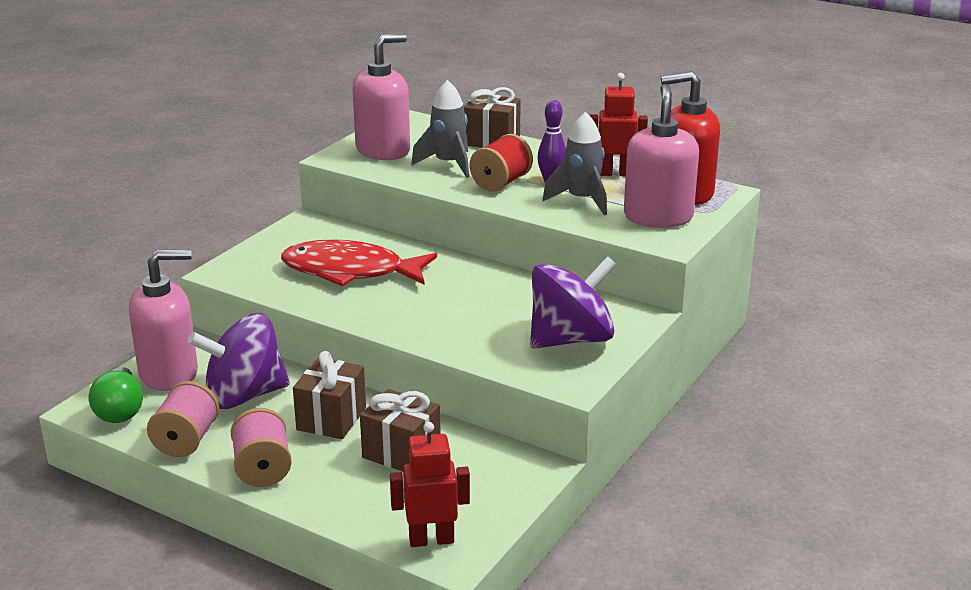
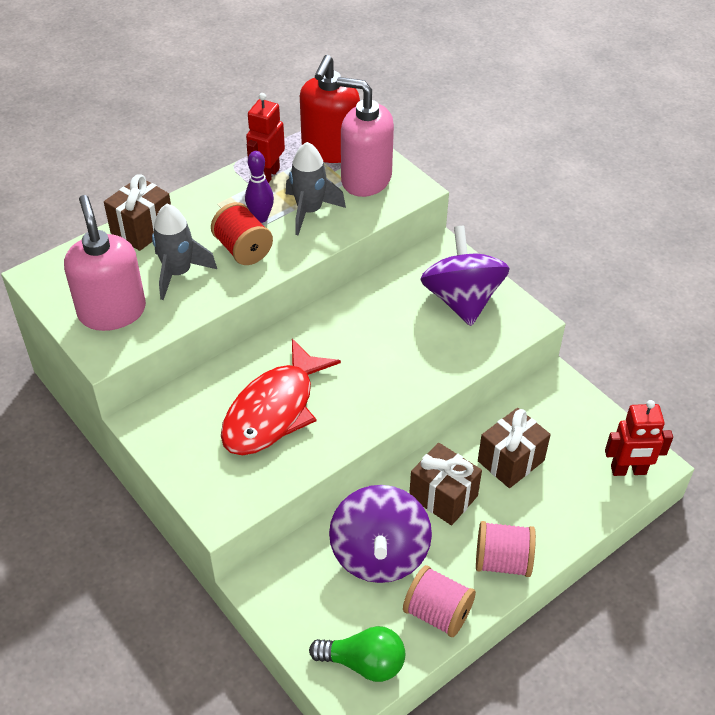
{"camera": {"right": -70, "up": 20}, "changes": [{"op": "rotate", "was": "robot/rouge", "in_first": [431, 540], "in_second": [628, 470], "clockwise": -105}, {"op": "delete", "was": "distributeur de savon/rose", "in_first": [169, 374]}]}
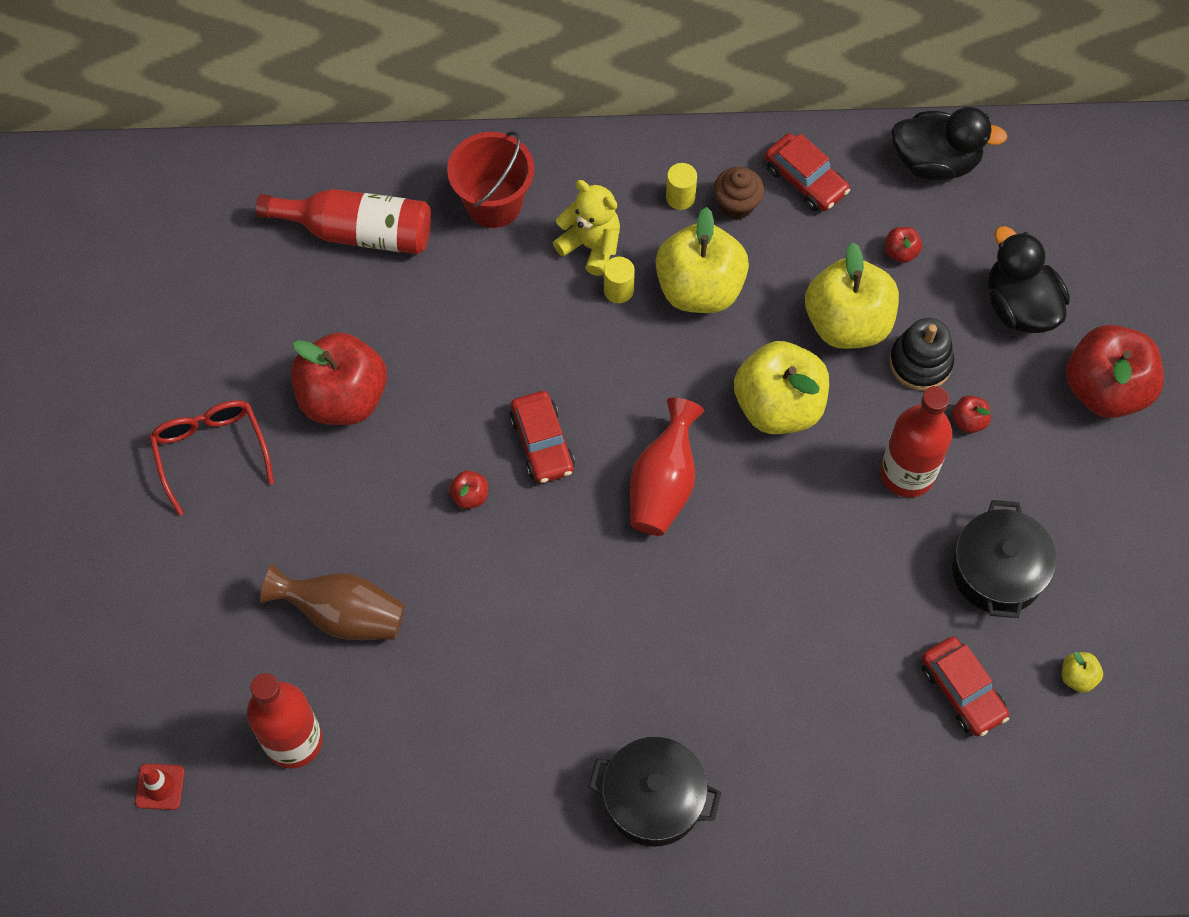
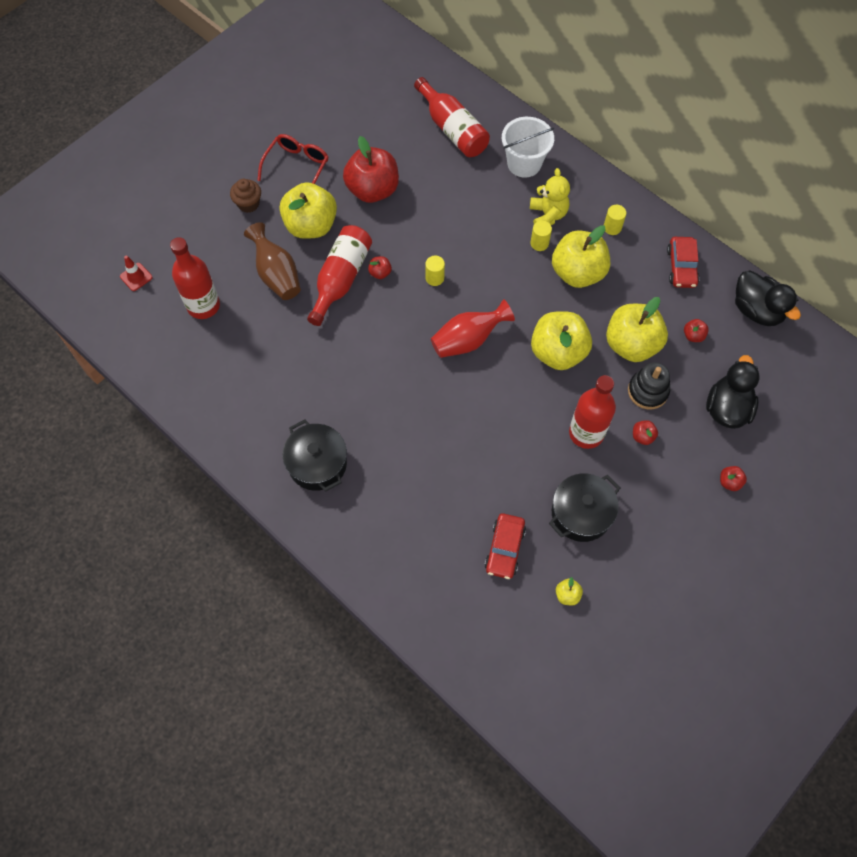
{"camera": {"right": 45, "up": 0}, "changes": [{"op": "move", "was": "muffin/marron", "in_first": [736, 204], "in_second": [248, 204]}, {"op": "insert", "now": "pomme/jaune", "in_second": [311, 225]}, {"op": "insert", "now": "bouteille/rouge", "in_second": [341, 279]}, {"op": "replace", "was": "voiture/rouge", "now": "cylindre/jaune", "in_first": [542, 443], "in_second": [434, 278]}, {"op": "recolor", "was": "seau/rouge", "now": "seau/blanc", "in_first": [494, 203], "in_second": [524, 163]}, {"op": "resize", "was": "pomme/rouge", "in_first": [1105, 389], "in_second": [729, 482], "ratio": 0.41}]}
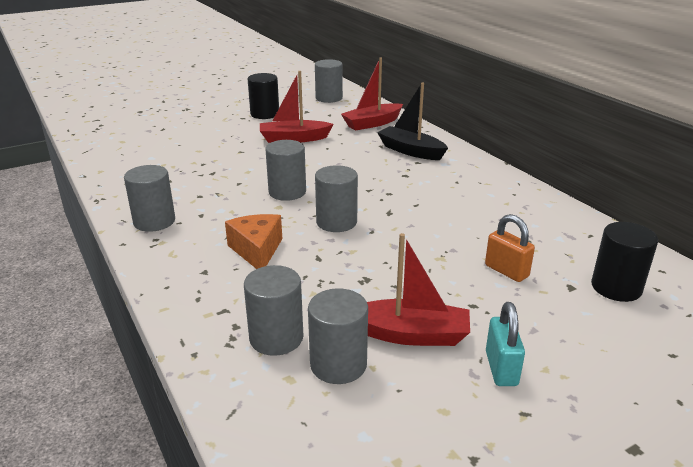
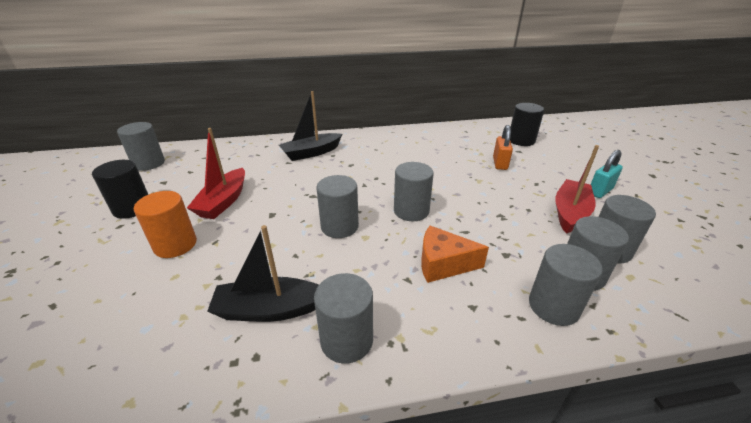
{"camera": {"right": -70, "up": 5}, "changes": [{"op": "insert", "now": "cylindre/orange", "in_second": [175, 245]}, {"op": "insert", "now": "bateau/noir", "in_second": [269, 309]}, {"op": "rotate", "was": "cadenas/orange", "in_first": [506, 271], "in_second": [500, 163], "clockwise": -60}, {"op": "insert", "now": "cylindre/gris", "in_second": [553, 306]}, {"op": "rotate", "was": "cadenas/turquoise", "in_first": [501, 368], "in_second": [600, 191], "clockwise": -60}, {"op": "delete", "was": "bateau/rouge", "in_first": [372, 123]}]}
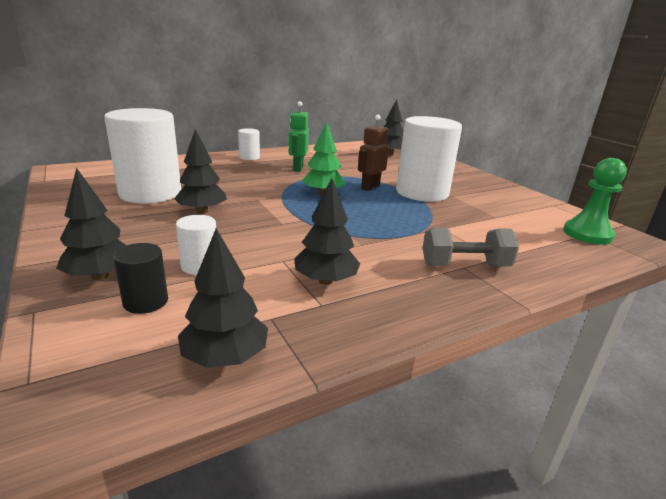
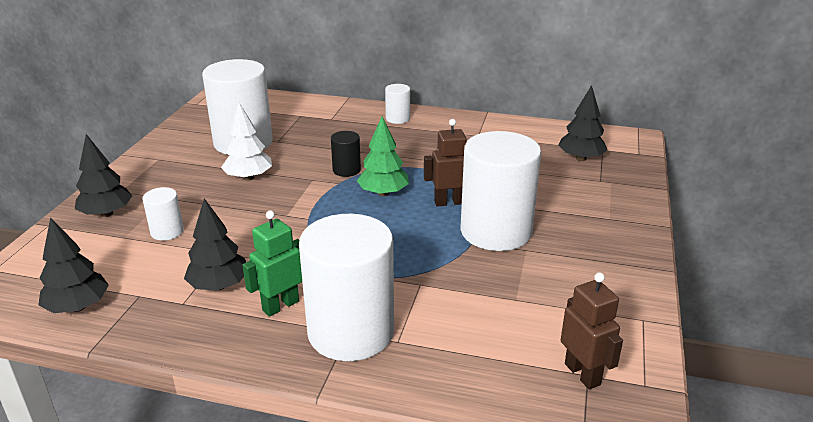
{"camera": {"right": 45, "up": 5}, "changes": [{"op": "recolor", "was": "arbre/noir", "now": "arbre/blanc", "in_first": [202, 211], "in_second": [248, 177]}, {"op": "move", "was": "robot/vert", "in_first": [298, 168], "in_second": [280, 306]}, {"op": "replace", "was": "haltère/gris", "now": "cylindre/blanc", "in_first": [464, 266], "in_second": [351, 332]}, {"op": "move", "was": "cylindre/noir", "in_first": [146, 301], "in_second": [346, 170]}, {"op": "replace", "was": "pion/vert", "now": "robot/marron", "in_first": [587, 234], "in_second": [582, 374]}]}
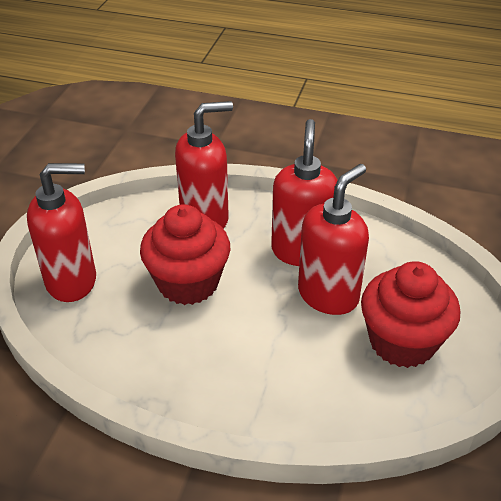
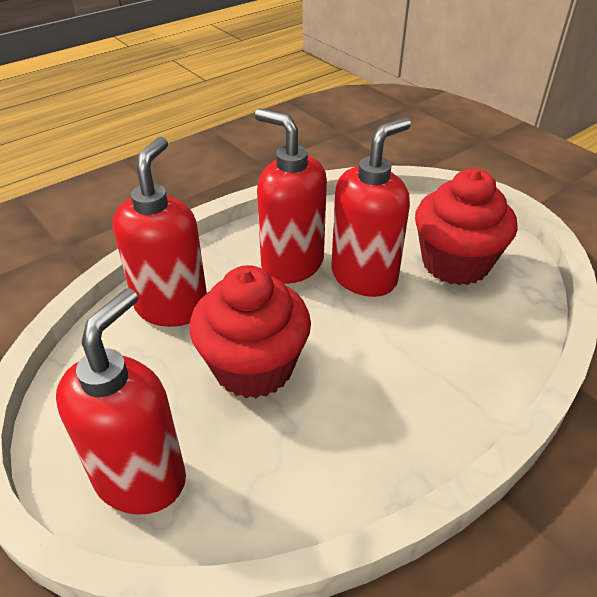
{"camera": {"right": -55, "up": 0}, "changes": [{"op": "rotate", "was": "distributeur de savon/rouge", "in_first": [328, 295], "in_second": [364, 276], "clockwise": 60}]}
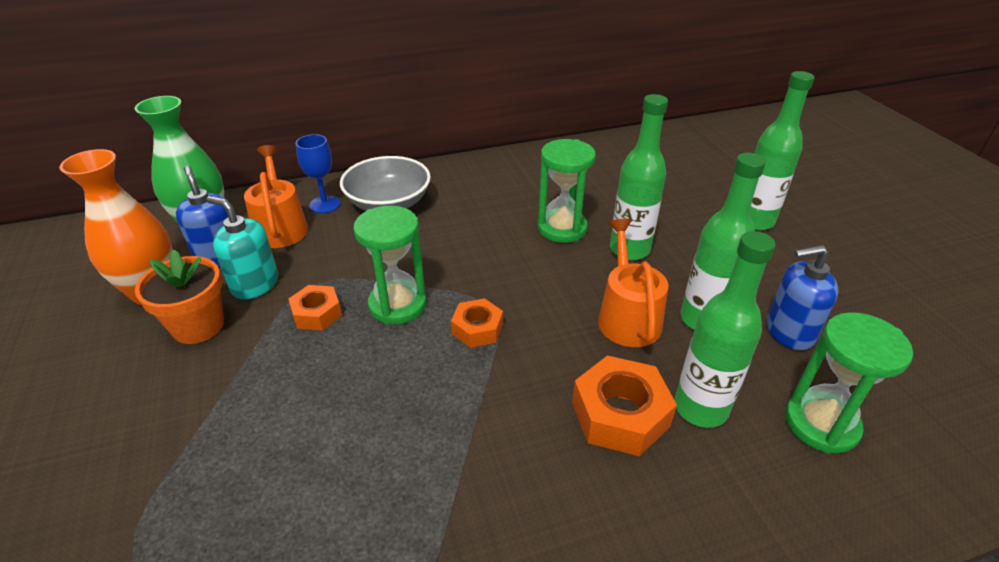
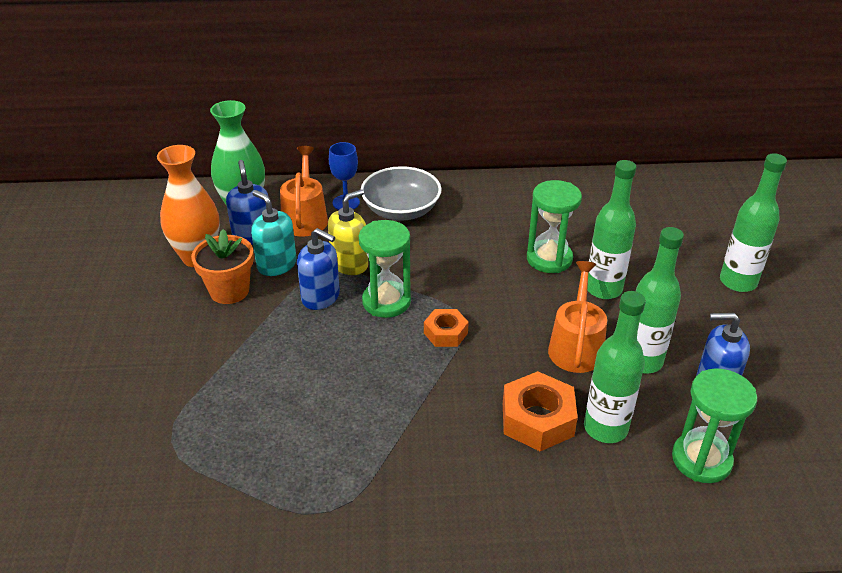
{"camera": {"right": 15, "up": 0}, "changes": [{"op": "replace", "was": "écrou/orange", "now": "distributeur de savon/bleu", "in_first": [317, 313], "in_second": [321, 297]}, {"op": "insert", "now": "distributeur de savon/jaune", "in_second": [350, 264]}]}
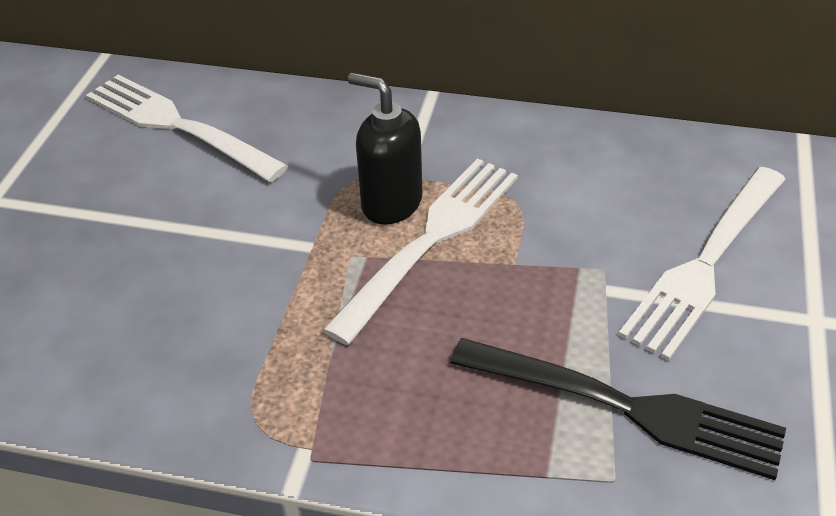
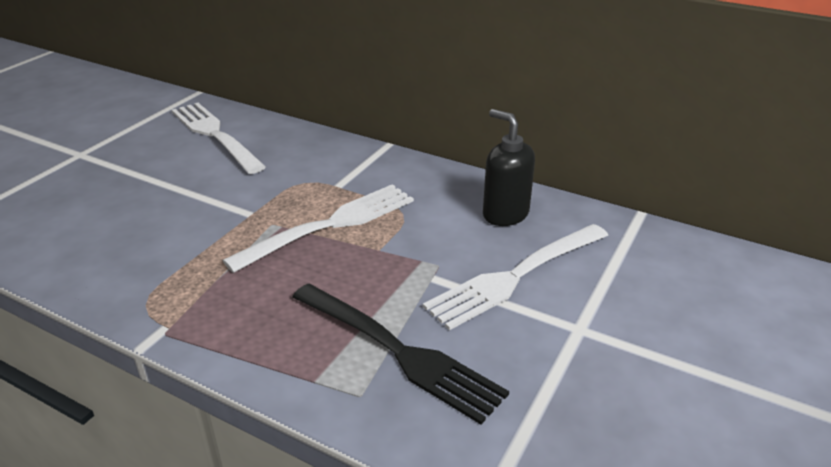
{"camera": {"right": 15, "up": -10}, "changes": [{"op": "move", "was": "distributeur de savon/noir", "in_first": [391, 203], "in_second": [505, 214]}]}
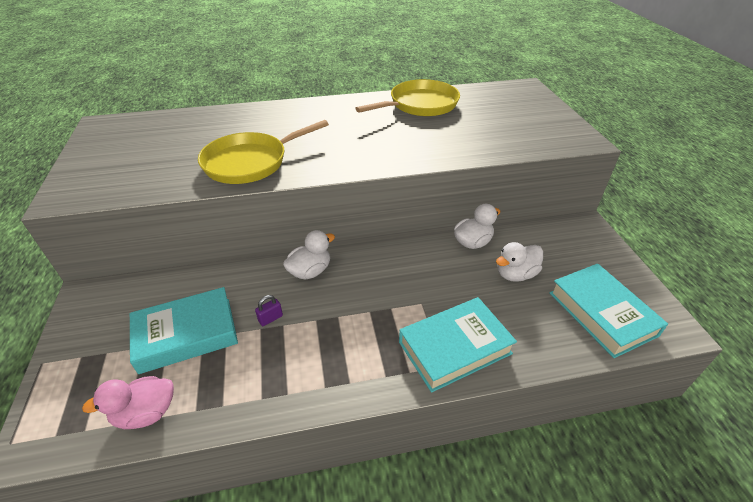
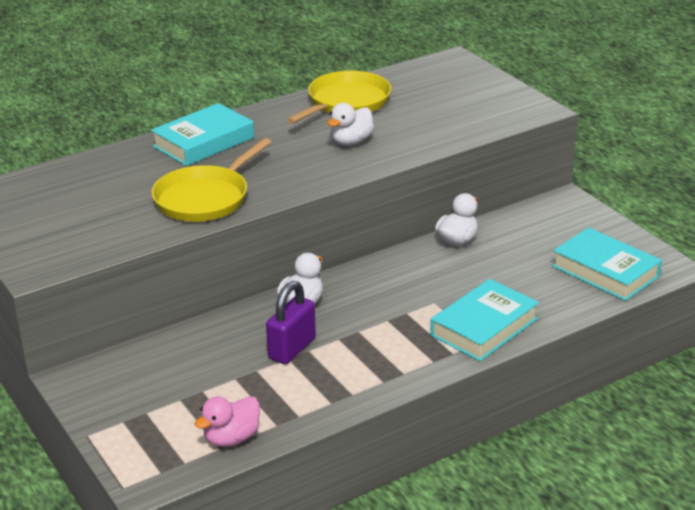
{"camera": {"right": -20, "up": -10}, "changes": [{"op": "move", "was": "livre/turquoise", "in_first": [186, 334], "in_second": [203, 142]}, {"op": "resize", "was": "cadenas/violet", "in_first": [270, 318], "in_second": [292, 349], "ratio": 2.18}, {"op": "move", "was": "canard/blanc", "in_first": [515, 274], "in_second": [351, 141]}]}
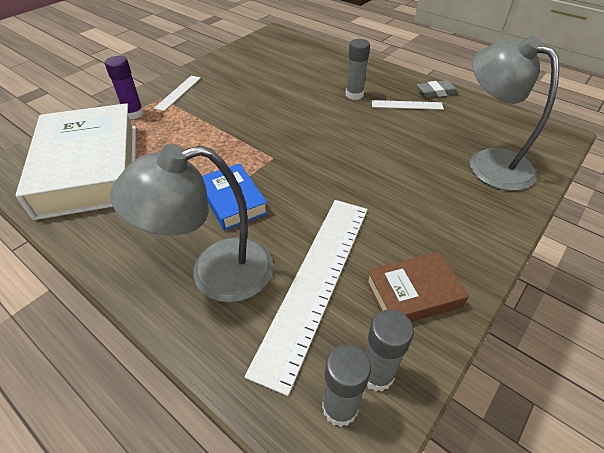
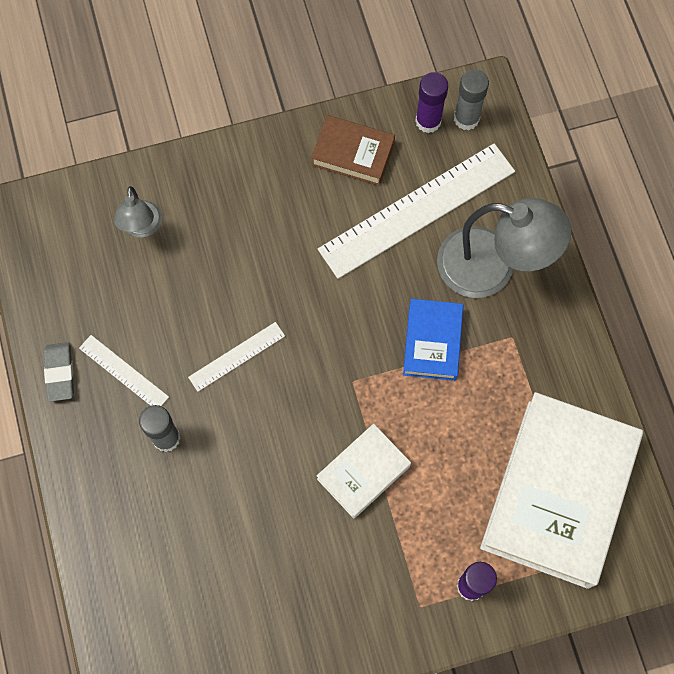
{"camera": {"right": -145, "up": 25}, "changes": [{"op": "rotate", "was": "gomme/gris", "in_first": [436, 92], "in_second": [60, 373], "clockwise": 60}, {"op": "resize", "was": "lampe/gris", "in_first": [489, 162], "in_second": [142, 227], "ratio": 0.53}, {"op": "move", "was": "règle/blanc", "in_first": [178, 92], "in_second": [237, 356]}, {"op": "insert", "now": "livre/blanc", "in_second": [363, 472]}, {"op": "recolor", "was": "bâton de colle/gris", "now": "bâton de colle/violet", "in_first": [376, 374], "in_second": [428, 121]}]}
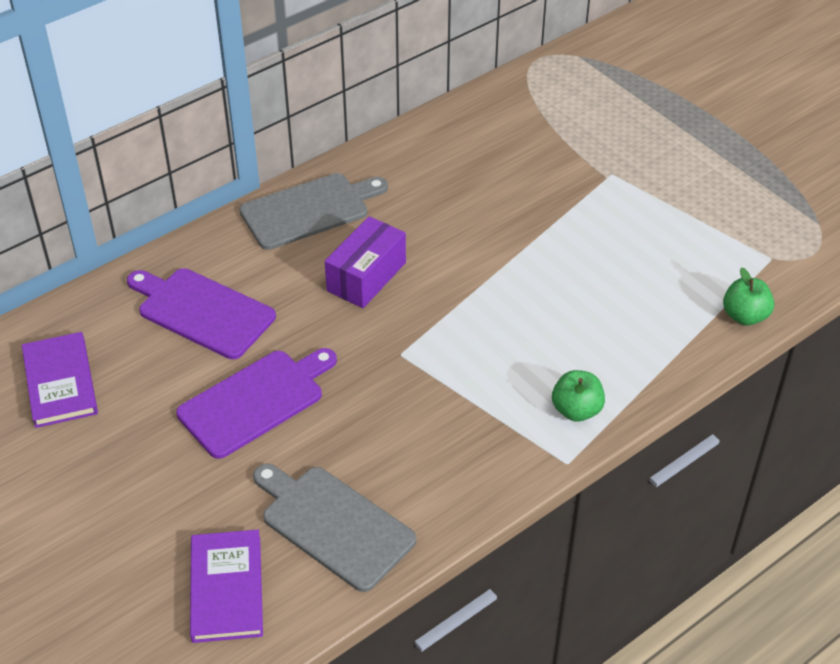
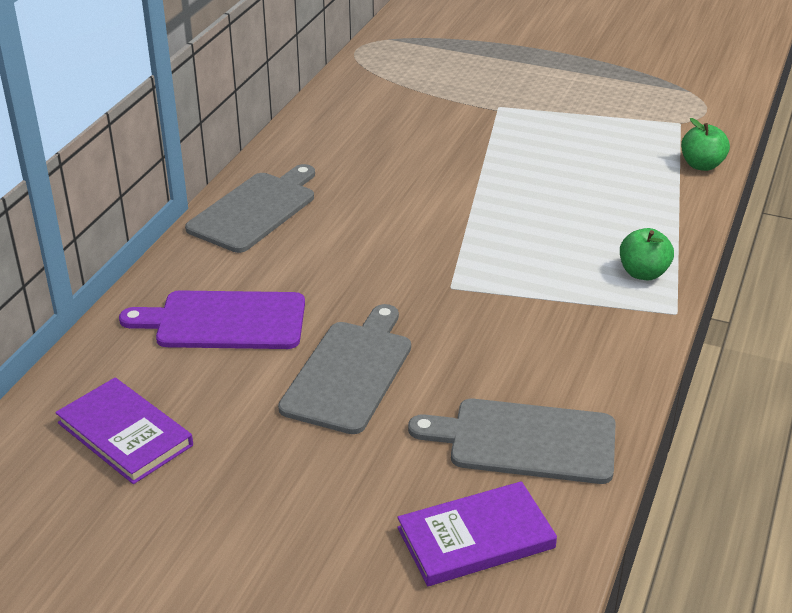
{"camera": {"right": -30, "up": -10}, "changes": [{"op": "recolor", "was": "planche à découper/violet", "now": "planche à découper/gris", "in_first": [255, 401], "in_second": [349, 372]}, {"op": "rotate", "was": "livre/violet", "in_first": [226, 588], "in_second": [476, 538], "clockwise": -75}, {"op": "delete", "was": "boîte/violet", "in_first": [366, 277]}]}
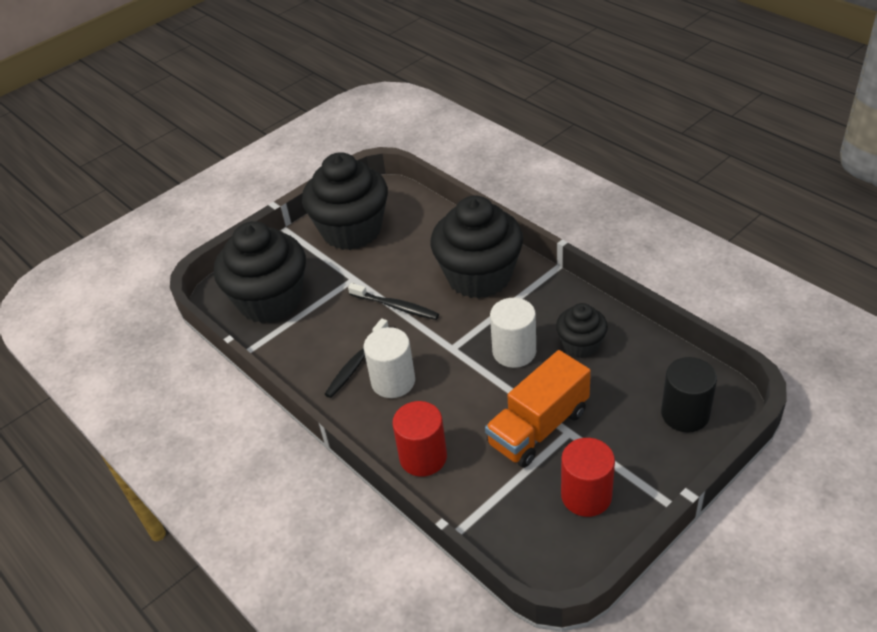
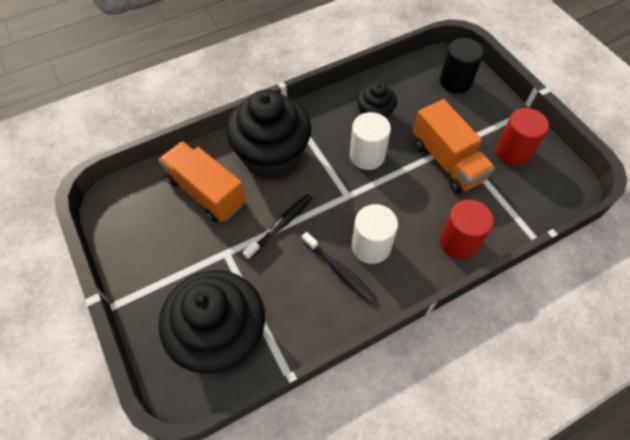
{"camera": {"right": -80, "up": 15}, "changes": [{"op": "insert", "now": "camion/orange", "in_second": [206, 192]}, {"op": "delete", "was": "muffin/noir", "in_first": [351, 230]}]}
